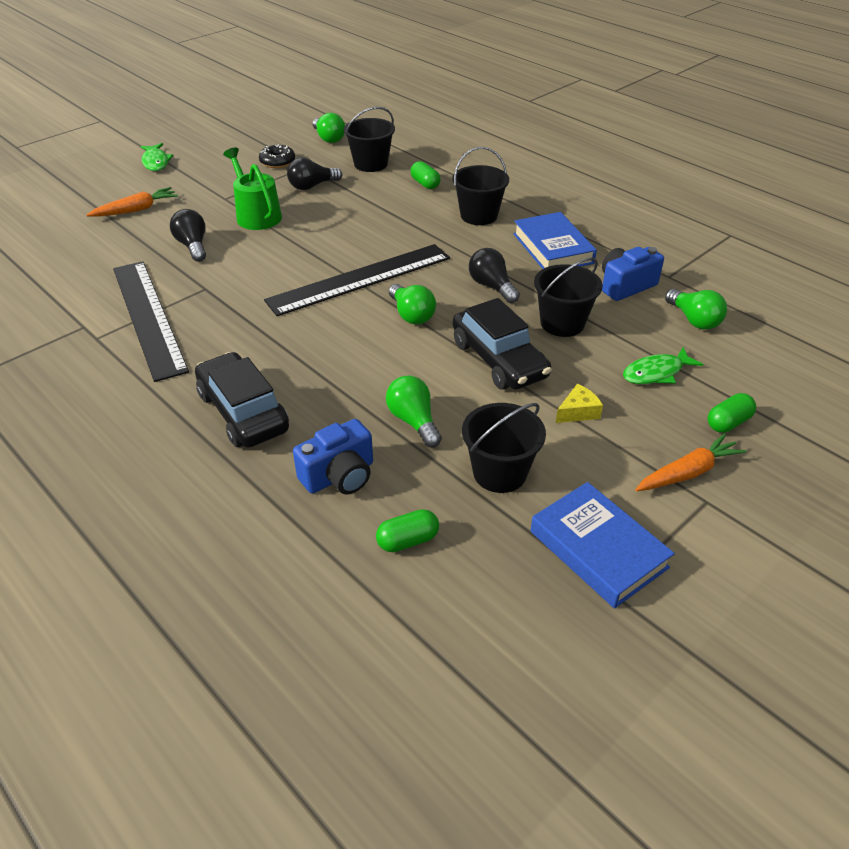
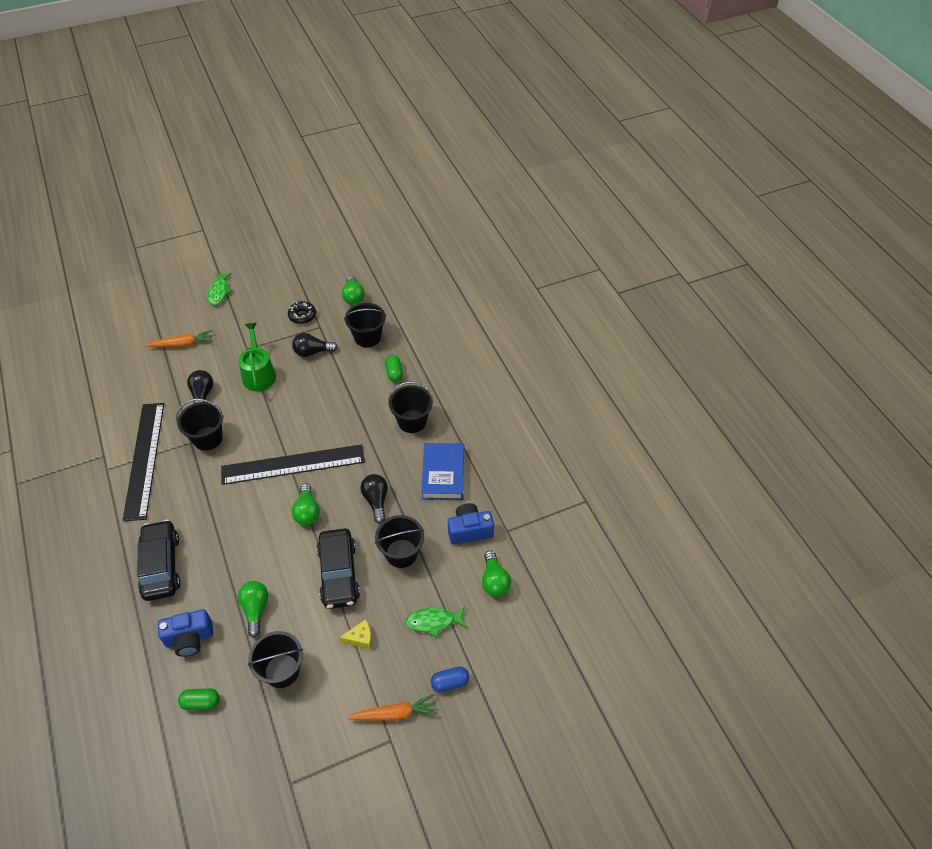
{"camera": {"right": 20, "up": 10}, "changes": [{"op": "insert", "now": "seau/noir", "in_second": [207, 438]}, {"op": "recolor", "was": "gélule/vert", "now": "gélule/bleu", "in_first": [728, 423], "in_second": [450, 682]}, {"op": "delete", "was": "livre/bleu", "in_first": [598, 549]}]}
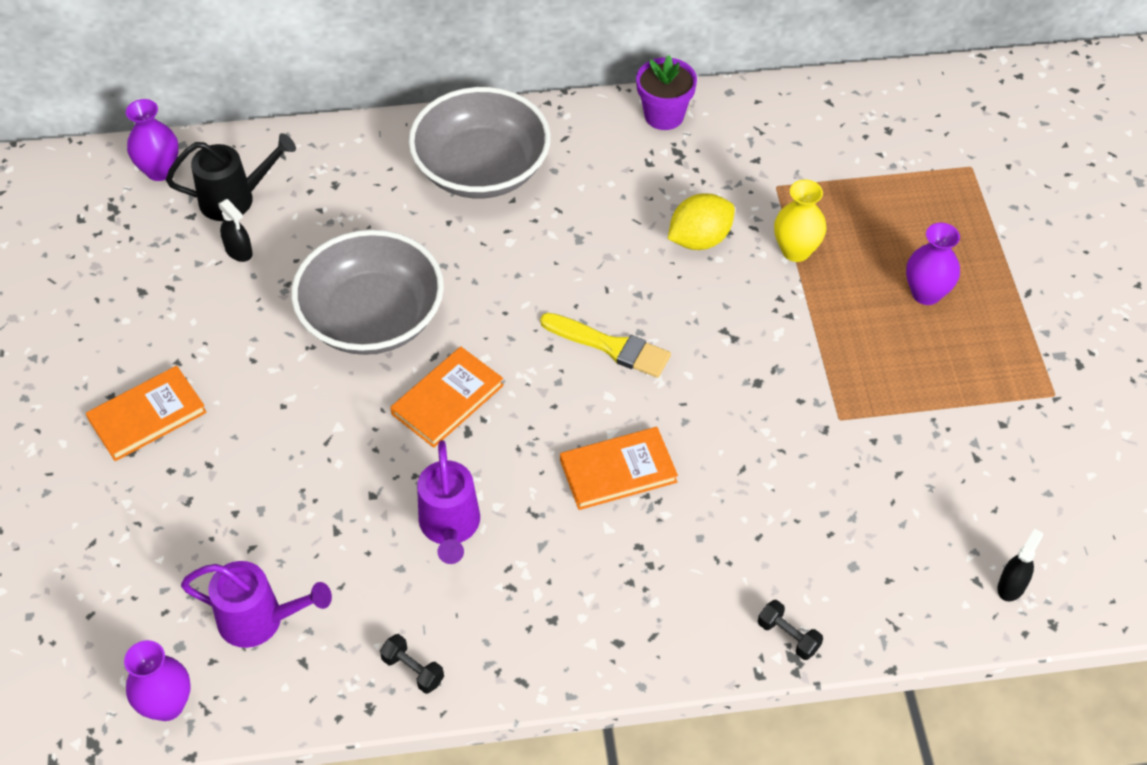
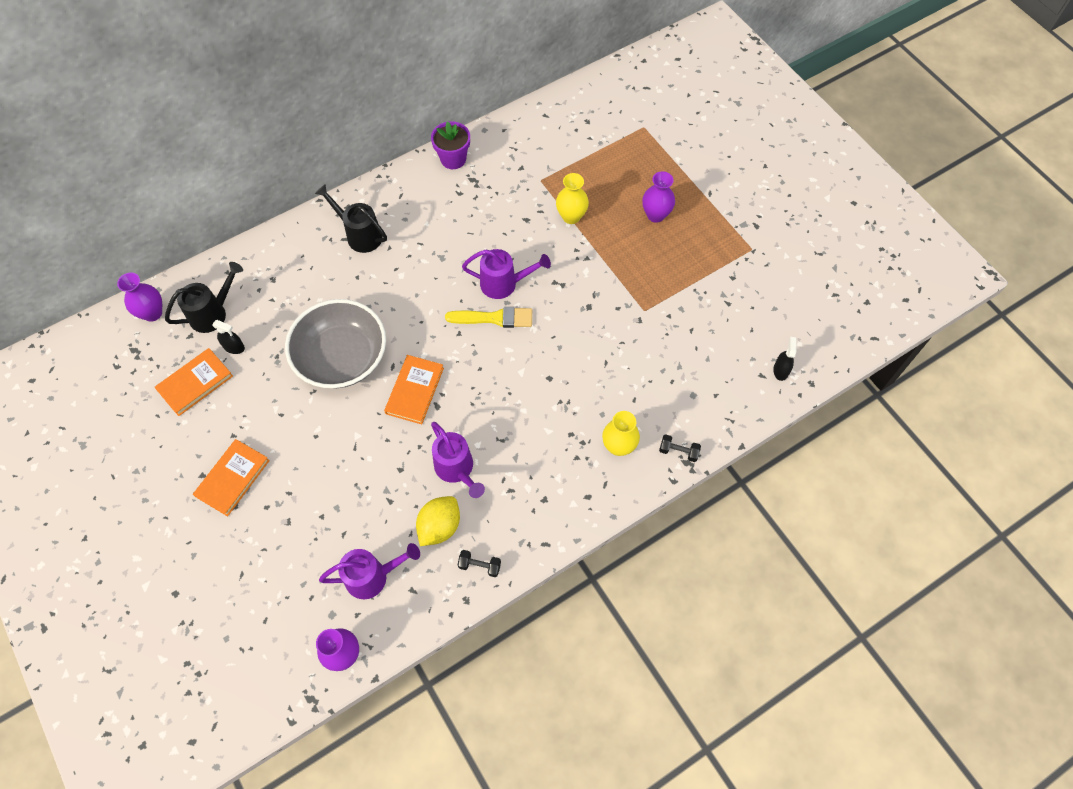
{"camera": {"right": -25, "up": 10}, "changes": [{"op": "move", "was": "livre/orange", "in_first": [618, 471], "in_second": [195, 383]}, {"op": "replace", "was": "bol/gris", "now": "arrosoir/noir", "in_first": [481, 169], "in_second": [360, 235]}, {"op": "move", "was": "citron/jaune", "in_first": [699, 239], "in_second": [439, 526]}, {"op": "insert", "now": "arrosoir/violet", "in_second": [504, 284]}, {"op": "insert", "now": "vase/jaune", "in_second": [618, 446]}]}
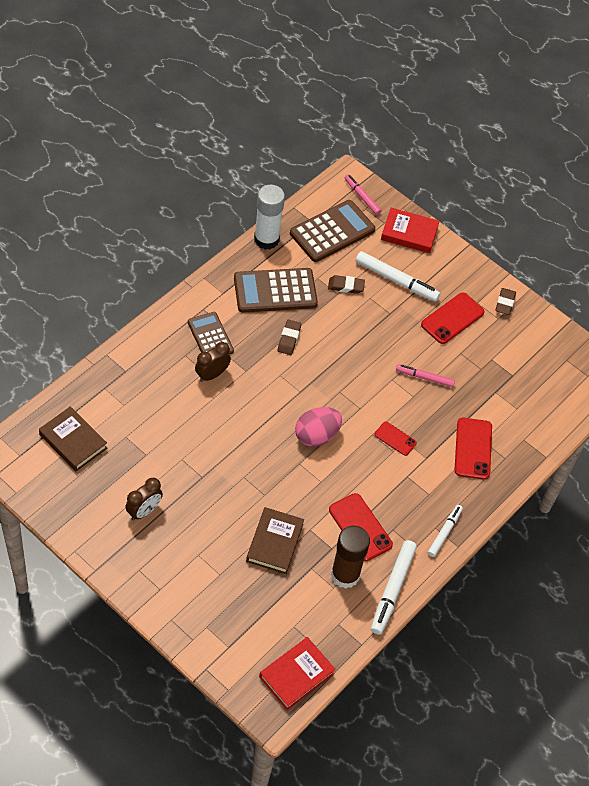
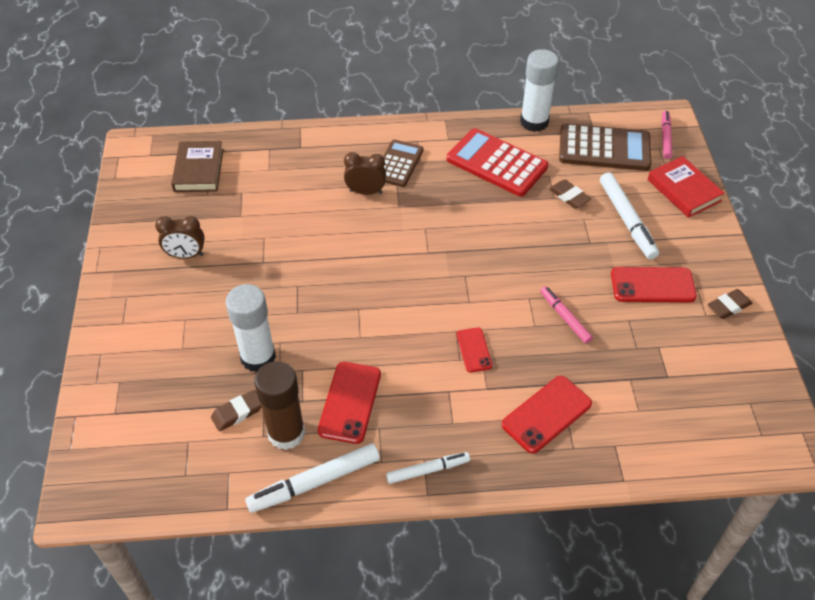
{"camera": {"right": 50, "up": -5}, "changes": [{"op": "move", "was": "gomme/marron", "in_first": [289, 339], "in_second": [237, 413]}, {"op": "replace", "was": "livre/marron", "now": "bâton de colle/blanc", "in_first": [274, 543], "in_second": [258, 357]}, {"op": "recolor", "was": "calculatrice/marron", "now": "calculatrice/rouge", "in_first": [275, 291], "in_second": [496, 163]}, {"op": "delete", "was": "livre/rouge", "in_first": [296, 675]}, {"op": "delete", "was": "œuf/rose", "in_first": [316, 436]}]}
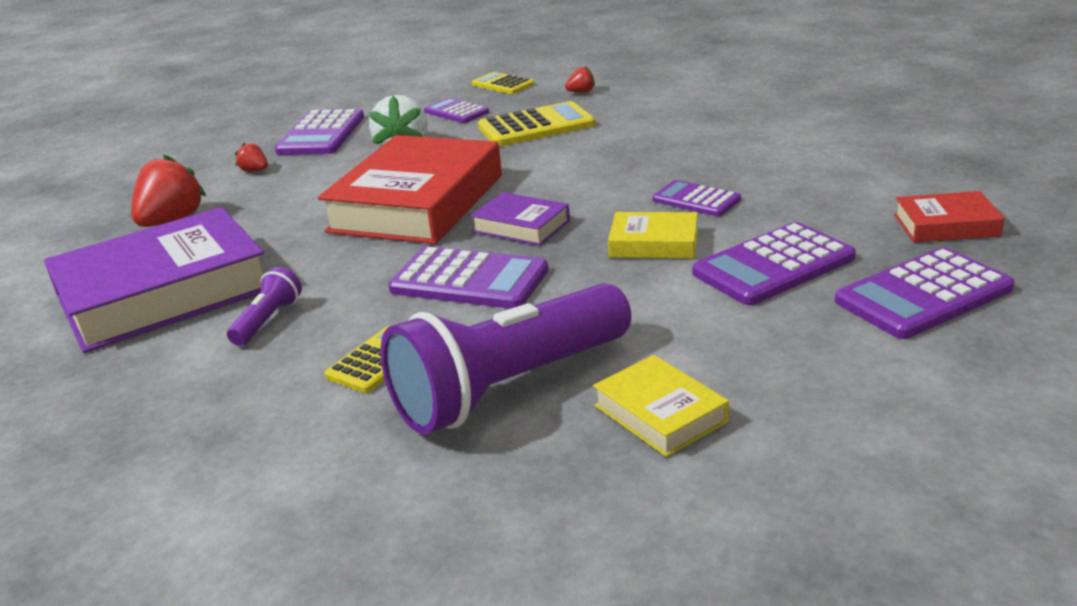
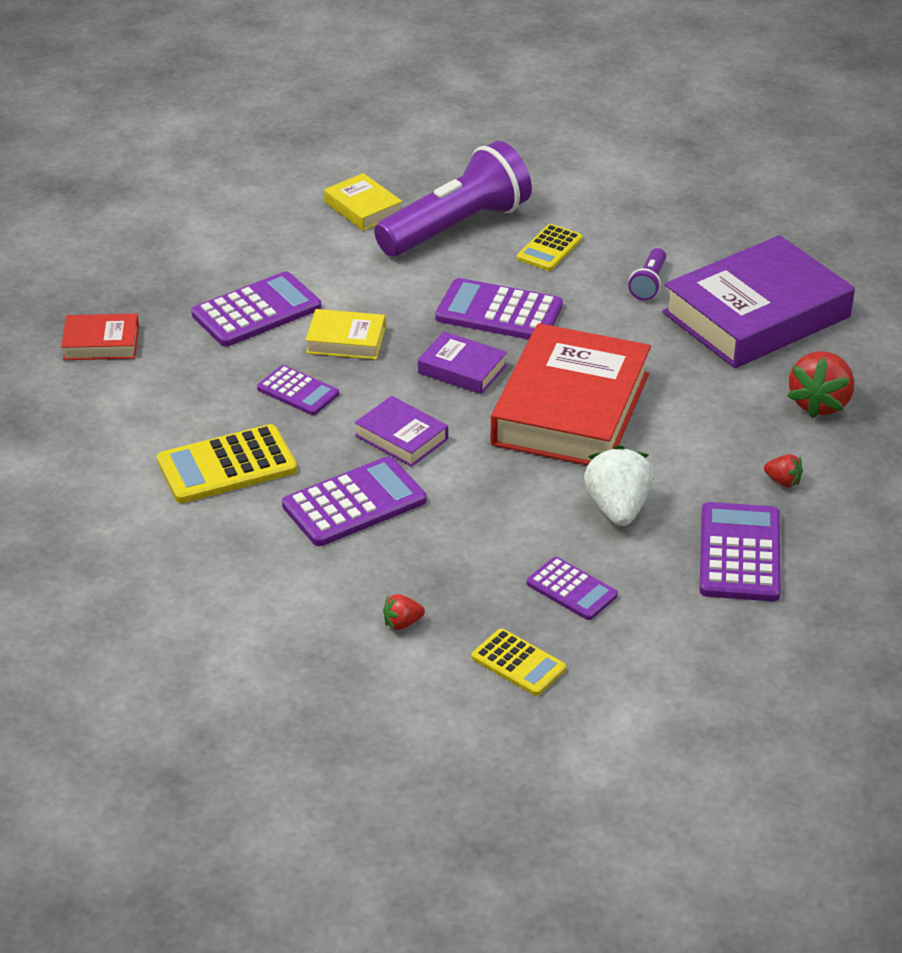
{"camera": {"right": 175, "up": 10}, "changes": [{"op": "move", "was": "calculatrice/jaune", "in_first": [536, 126], "in_second": [227, 466]}, {"op": "move", "was": "calculatrice/violet", "in_first": [923, 295], "in_second": [354, 503]}, {"op": "insert", "now": "livre/violet", "in_second": [401, 437]}]}
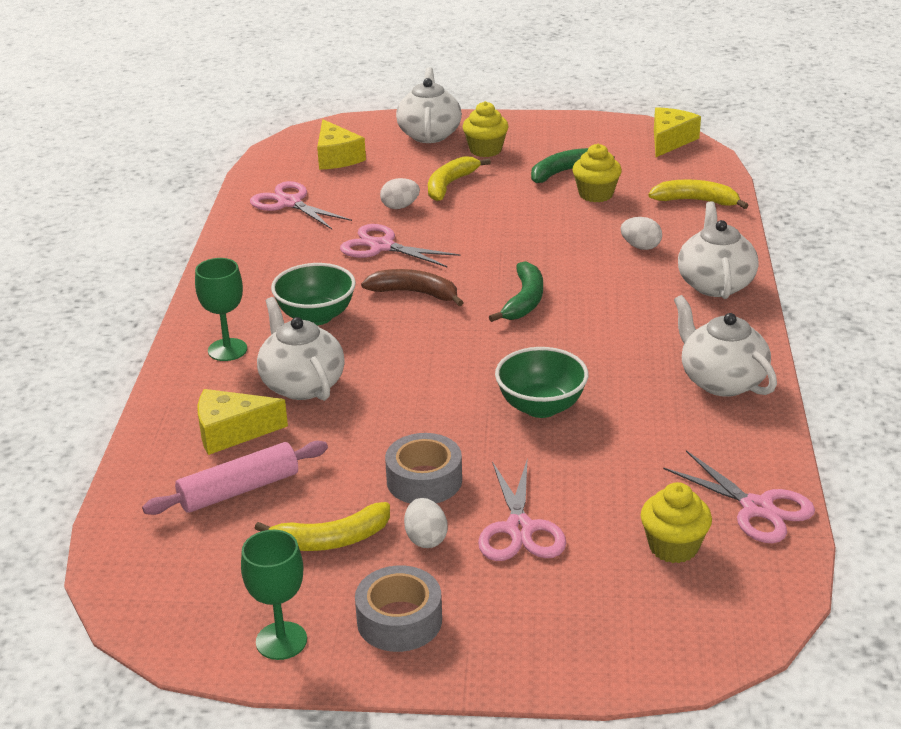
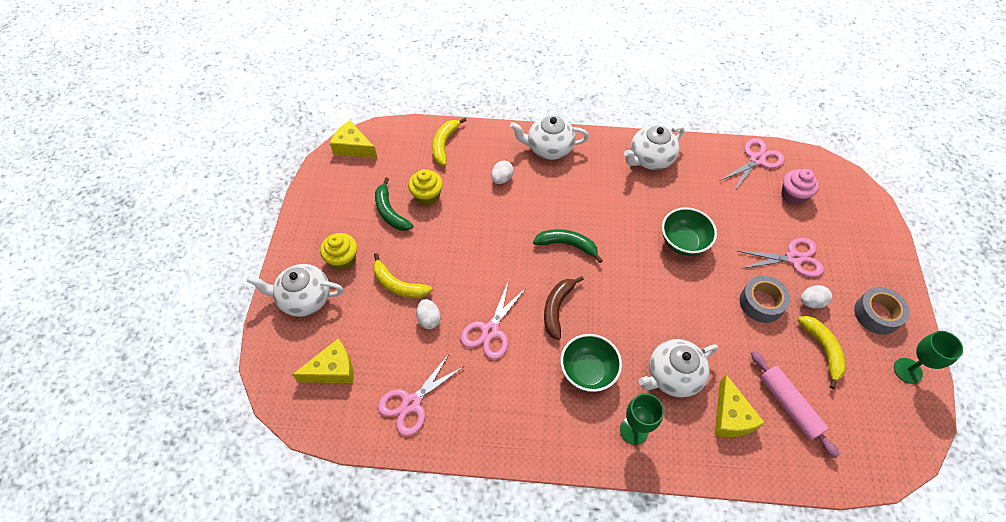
{"camera": {"right": -90, "up": 25}, "changes": [{"op": "recolor", "was": "muffin/jaune", "now": "muffin/rose", "in_first": [673, 547], "in_second": [793, 195]}]}
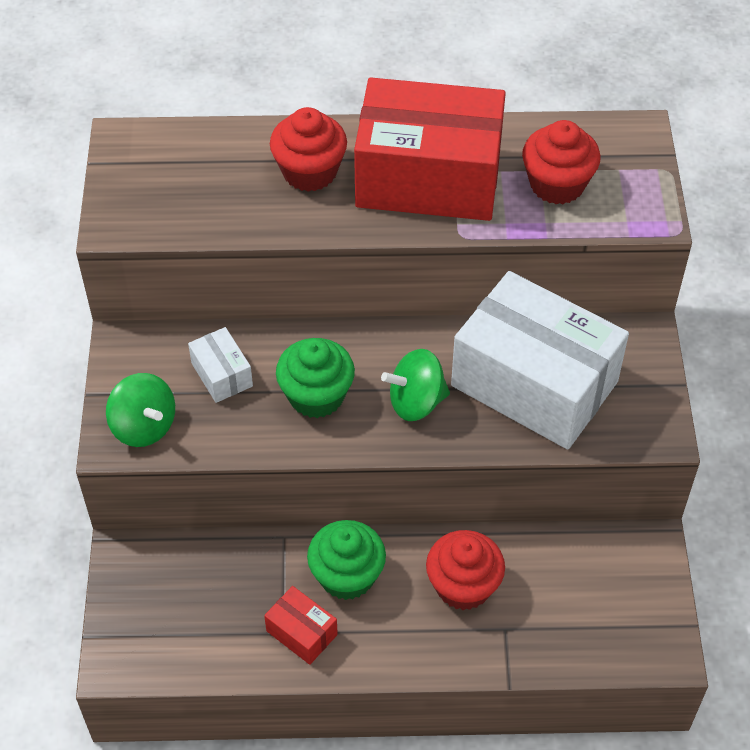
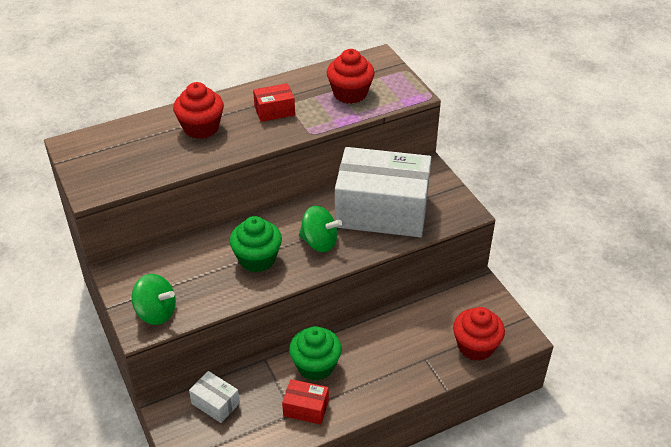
{"camera": {"right": -25, "up": -10}, "changes": [{"op": "move", "was": "boîte/blanc", "in_first": [222, 374], "in_second": [215, 403]}, {"op": "resize", "was": "boîte/rouge", "in_first": [428, 177], "in_second": [274, 111], "ratio": 0.42}, {"op": "rotate", "was": "toupie/vert", "in_first": [416, 402], "in_second": [319, 242], "clockwise": -120}, {"op": "move", "was": "muffin/rouge", "in_first": [463, 586], "in_second": [475, 346]}]}
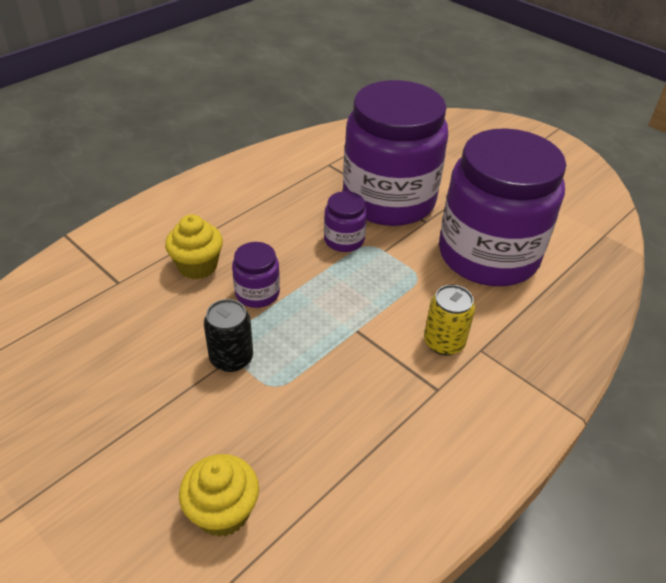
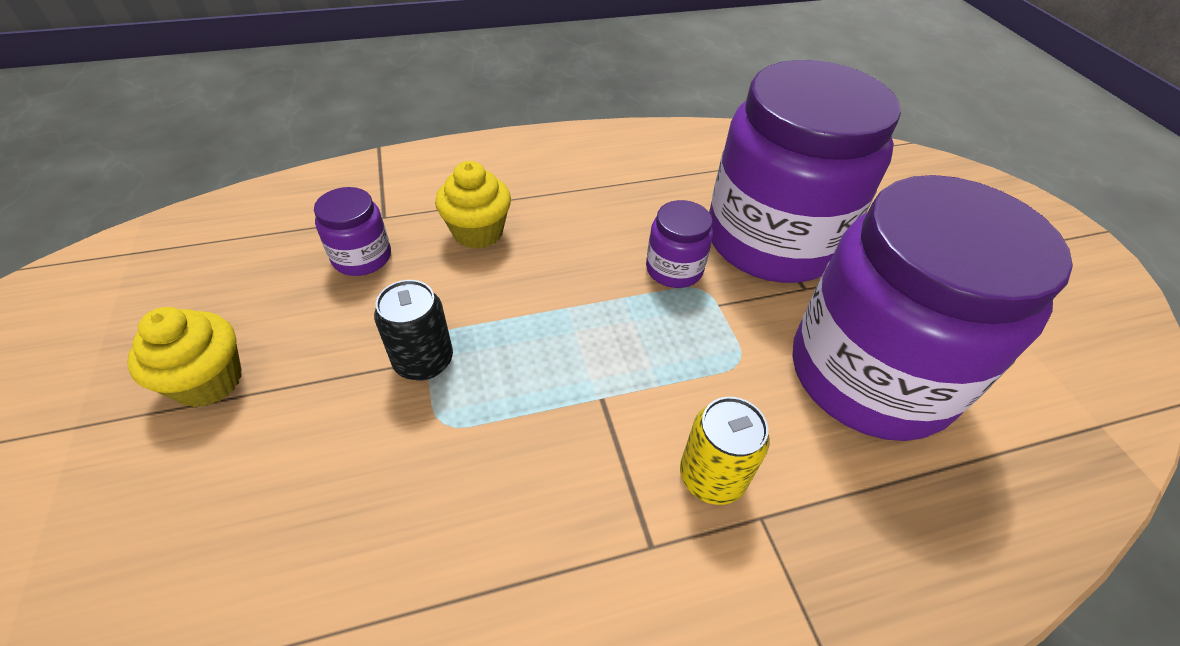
{"camera": {"right": 30, "up": 5}, "changes": [{"op": "move", "was": "muffin/jaune", "in_first": [223, 511], "in_second": [208, 381]}, {"op": "move", "was": "bocal/violet", "in_first": [257, 293], "in_second": [362, 257]}]}
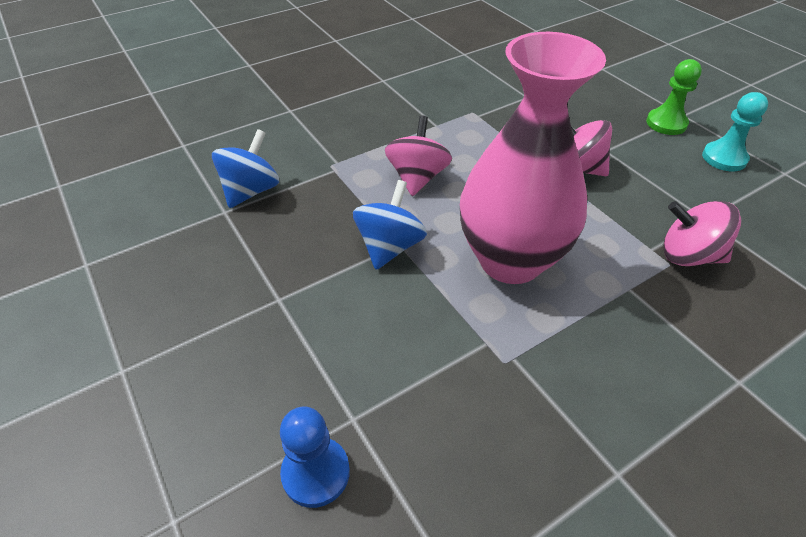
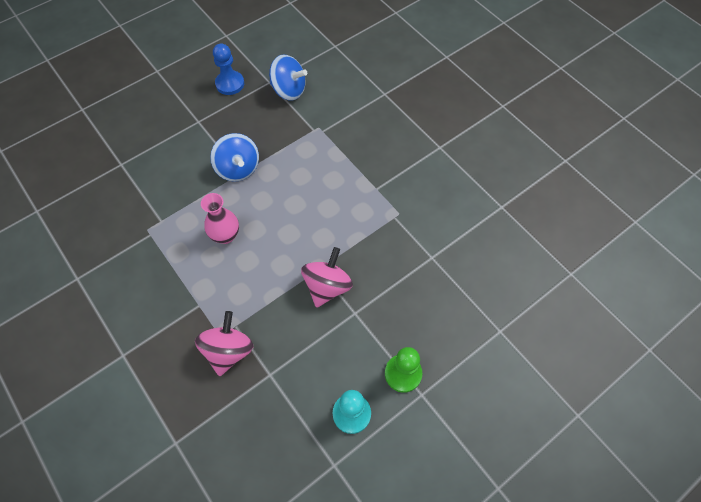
{"camera": {"right": 85, "up": 15}, "changes": [{"op": "resize", "was": "vase/rose", "in_first": [510, 260], "in_second": [225, 235], "ratio": 0.44}, {"op": "rotate", "was": "toupie/bleu", "in_first": [389, 247], "in_second": [238, 168], "clockwise": 45}, {"op": "move", "was": "pion/bleu", "in_first": [316, 473], "in_second": [230, 84]}, {"op": "delete", "was": "toupie/rose", "in_first": [417, 177]}]}
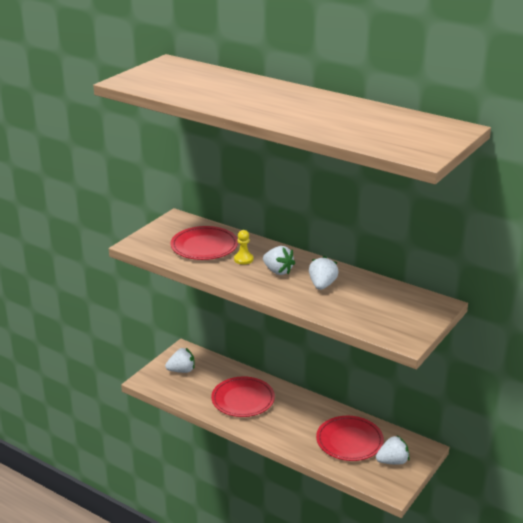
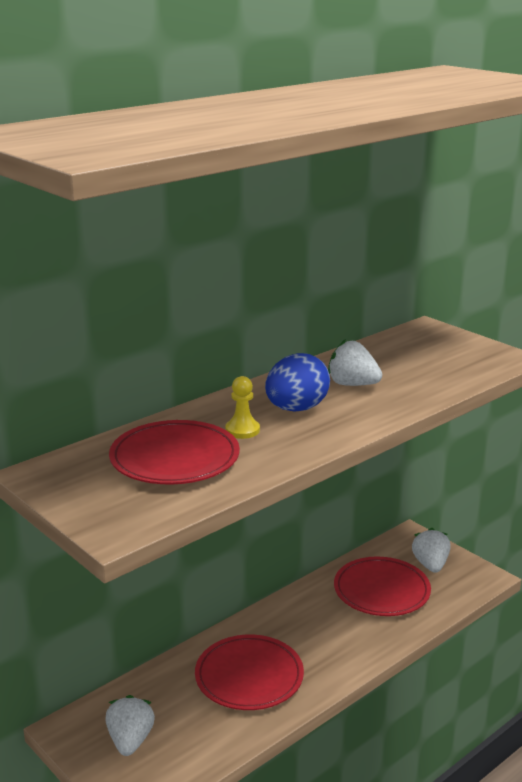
{"camera": {"right": -75, "up": -5}, "changes": [{"op": "replace", "was": "fraise/blanc", "now": "œuf/bleu", "in_first": [278, 271], "in_second": [296, 409]}]}
